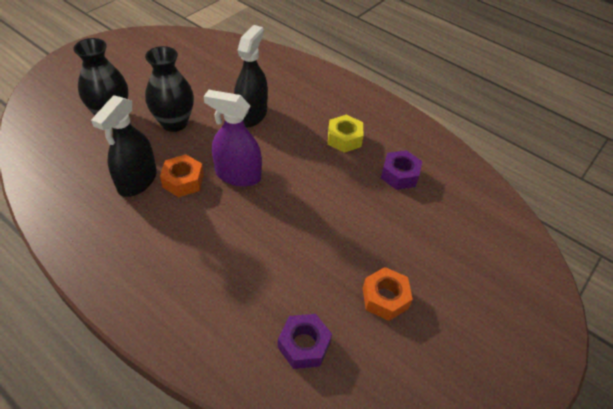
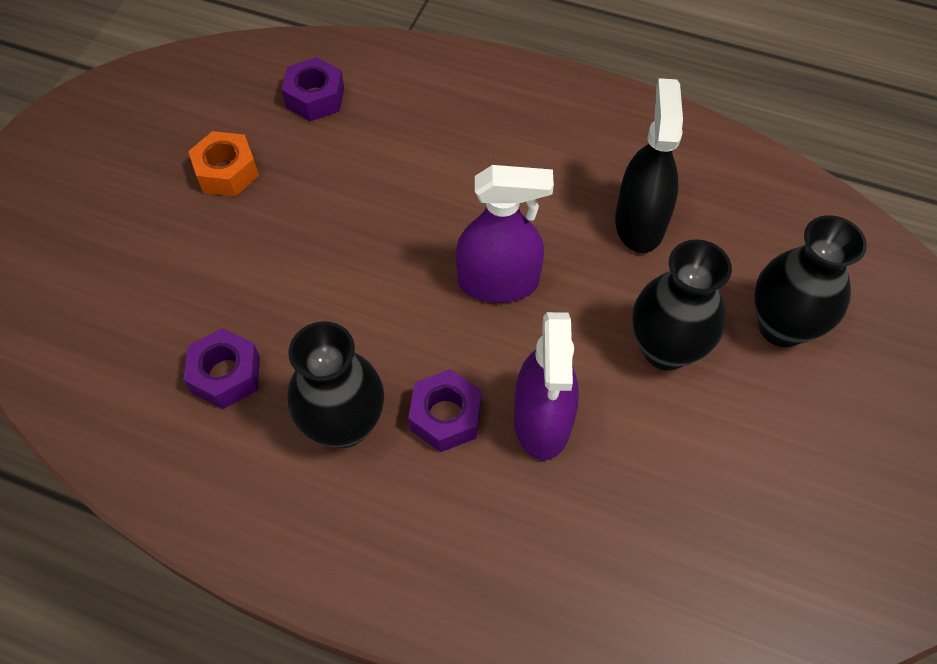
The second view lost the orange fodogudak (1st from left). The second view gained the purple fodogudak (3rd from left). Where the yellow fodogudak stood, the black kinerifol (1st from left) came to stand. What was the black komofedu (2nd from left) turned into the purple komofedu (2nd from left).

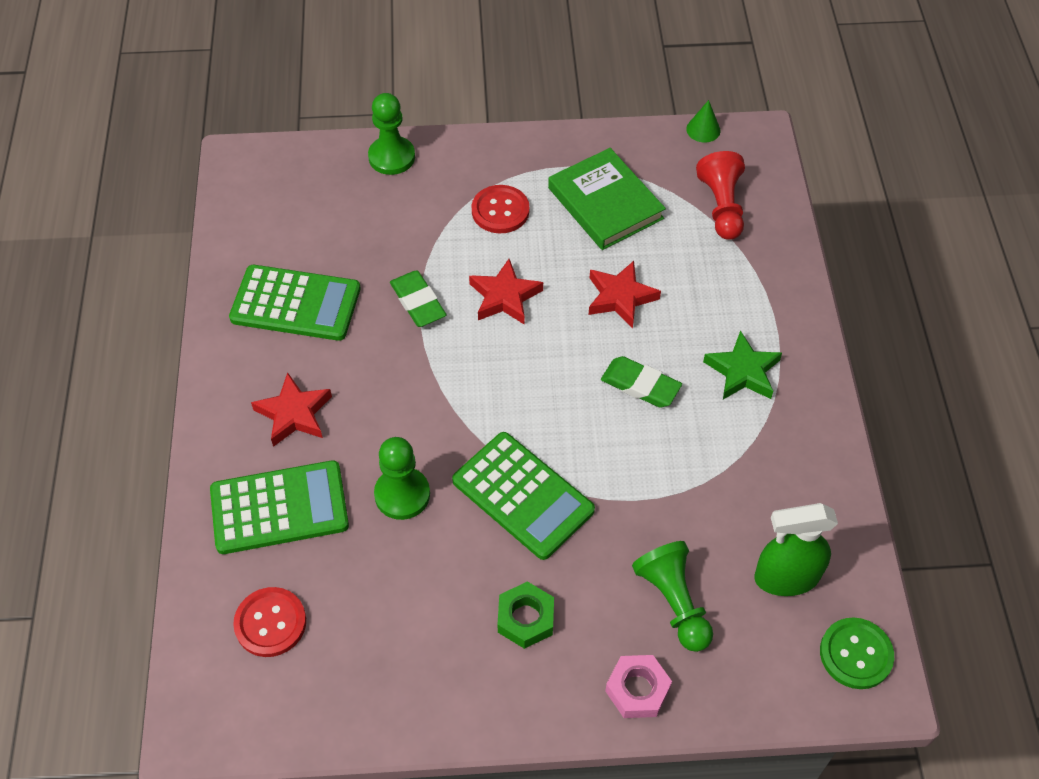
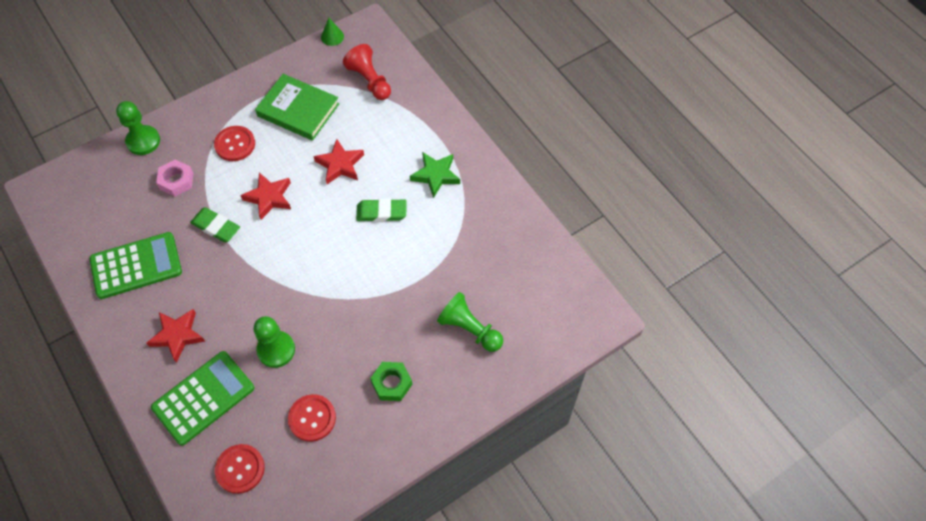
The second view lost the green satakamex (3rd from left). The second view lost the green komofedu. The second view lost the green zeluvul. The second view gained the red zeluvul (3rd from left). The pink fodogudak ended up elsewhere.

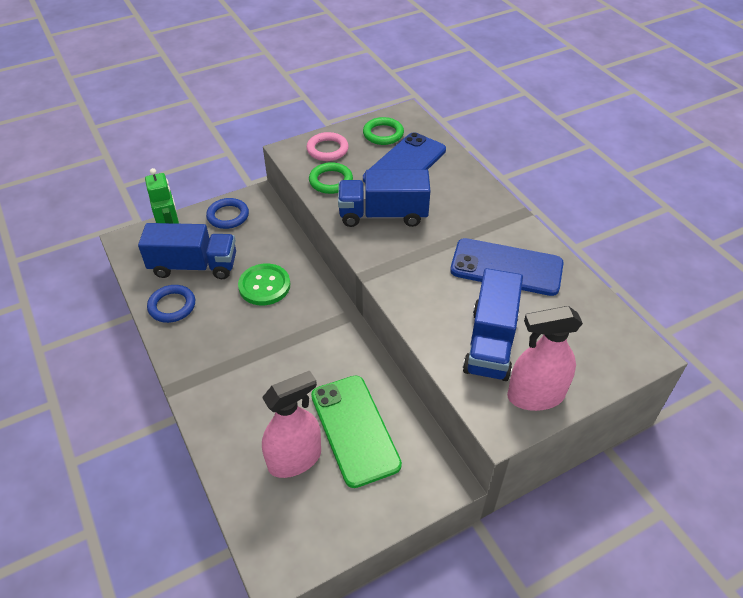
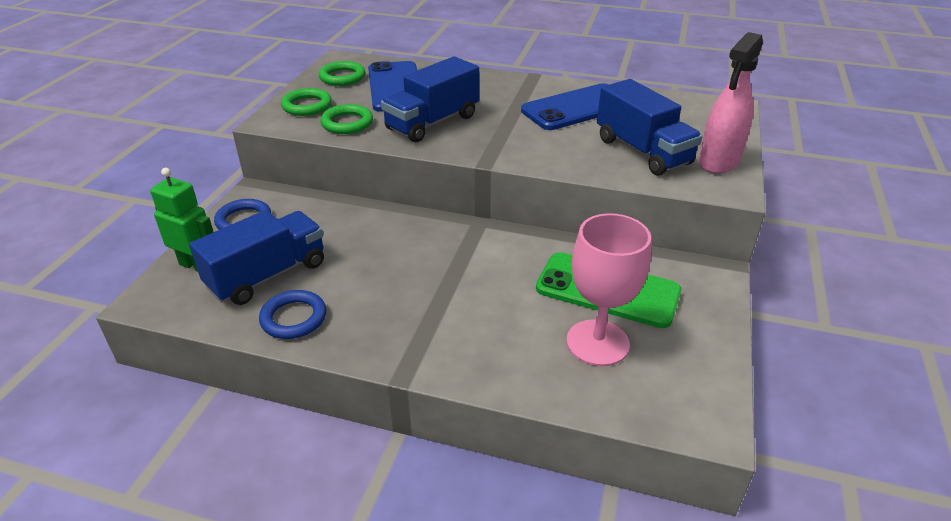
The second view lost the green zeluvul. Where the pink komofedu (1st from left) stood, the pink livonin came to stand. What was the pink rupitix turned into the green rupitix (1st from left).

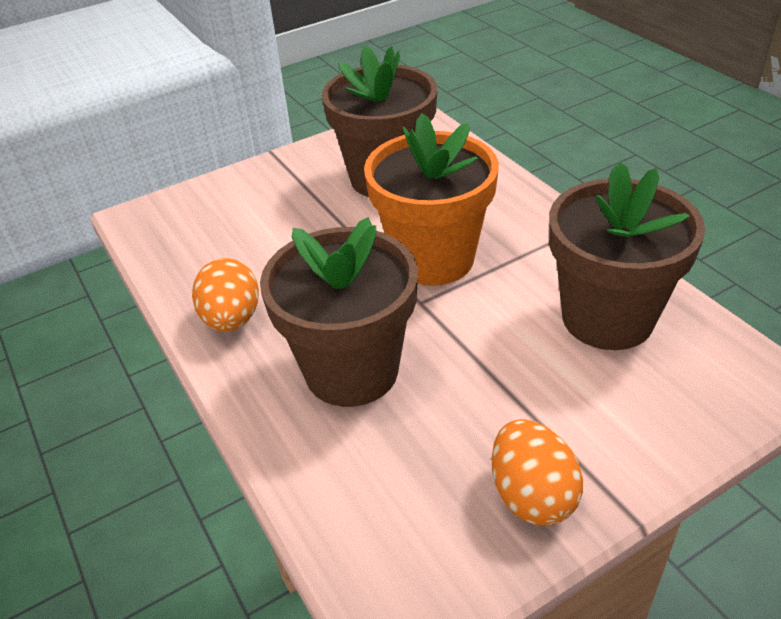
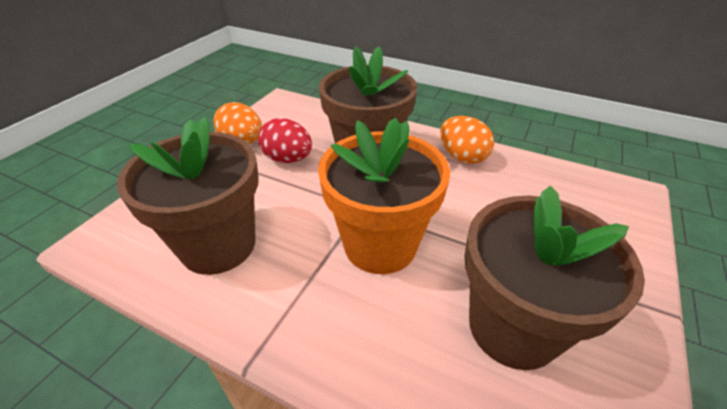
The second view gained the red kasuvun.

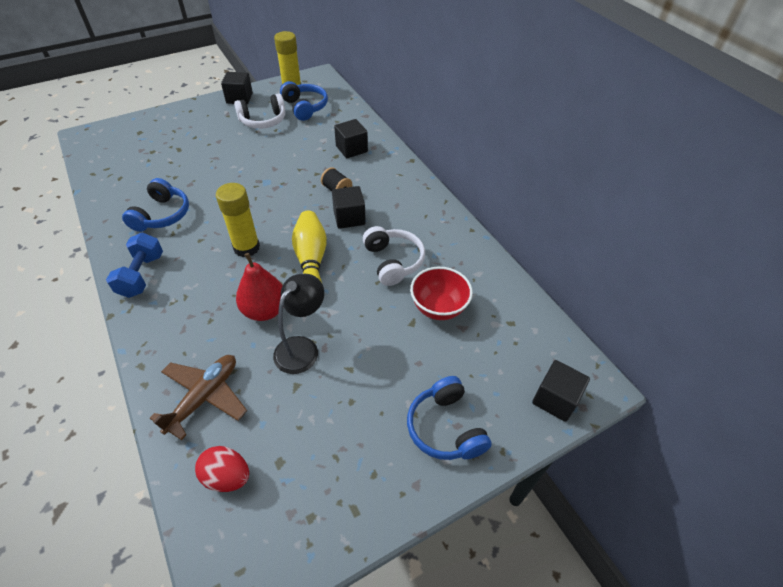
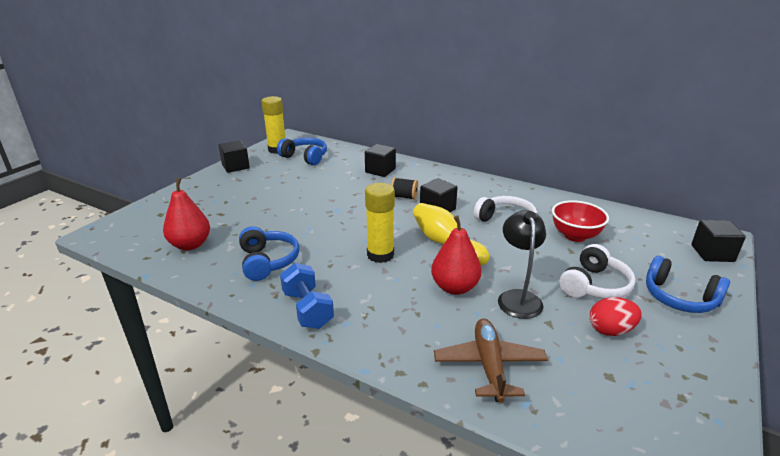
The second view gained the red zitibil (1st from left). The red kasuvun ended up elsewhere. The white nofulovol (1st from left in the first image) ended up elsewhere.

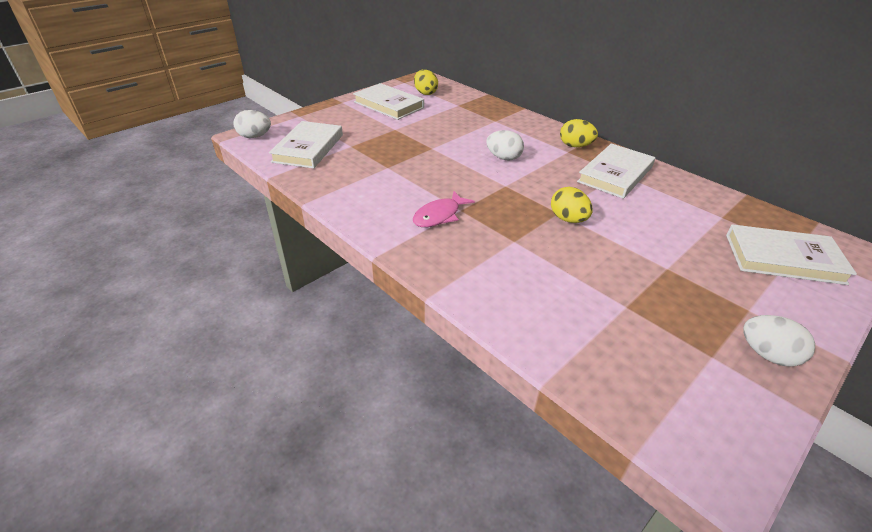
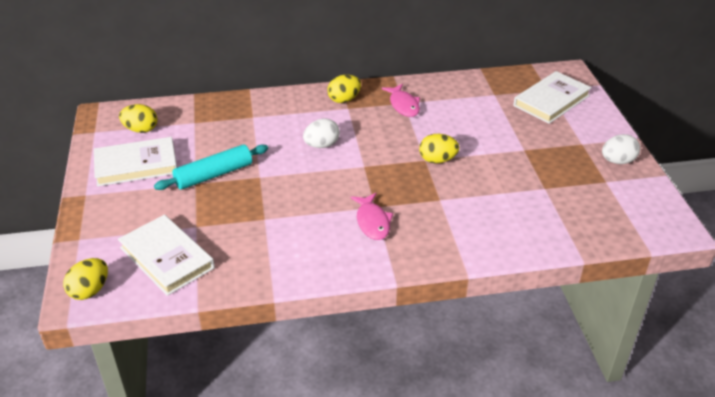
The second view gained the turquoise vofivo. Where the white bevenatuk (3rd from left) stood, the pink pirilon (2nd from left) came to stand. What was the white kasuvun (1st from left) turned into the yellow kasuvun (1st from left).

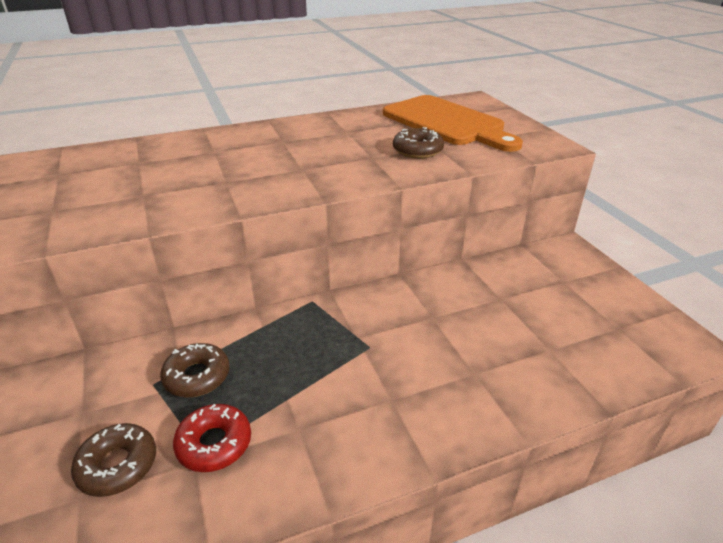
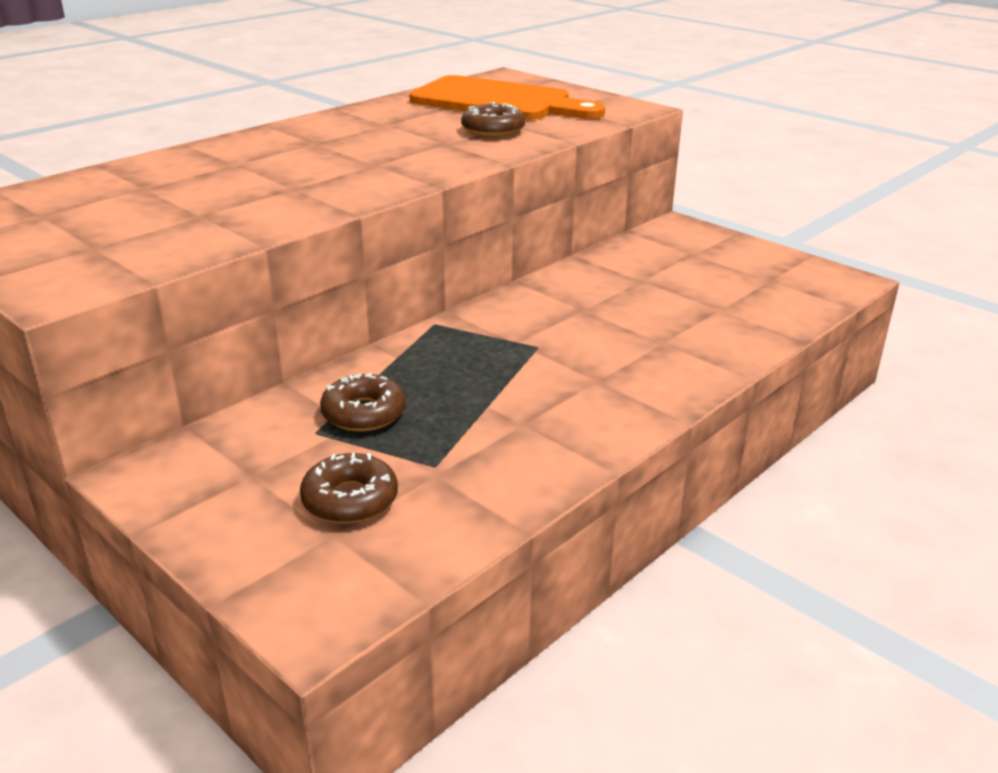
The second view lost the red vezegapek.

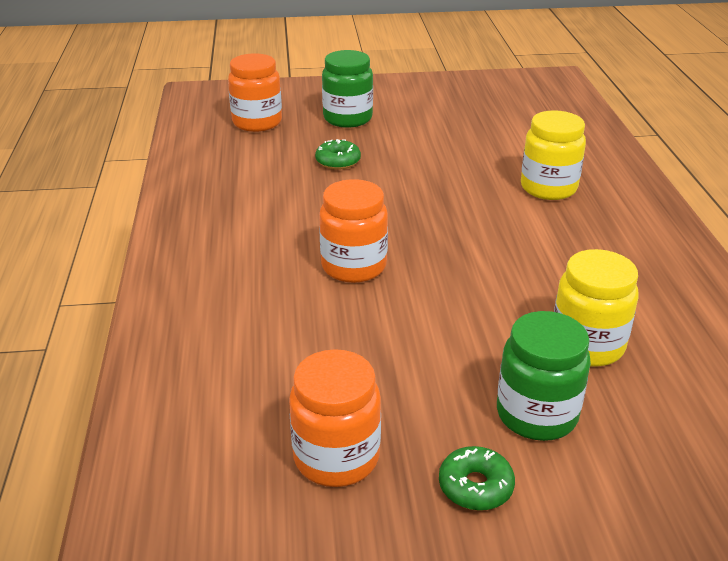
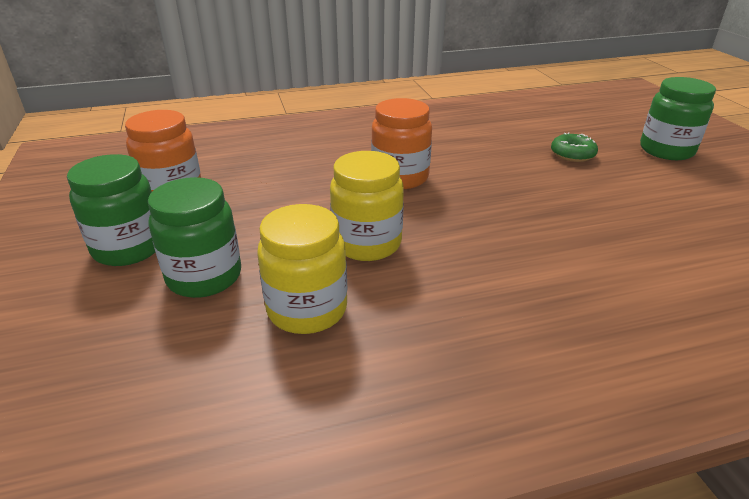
The second view lost the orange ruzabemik (1st from left). The yellow ruzabemik (1st from left in the first image) ended up elsewhere. Where the green vezegapek (2nd from left) stood, the green ruzabemik (1st from left) came to stand.

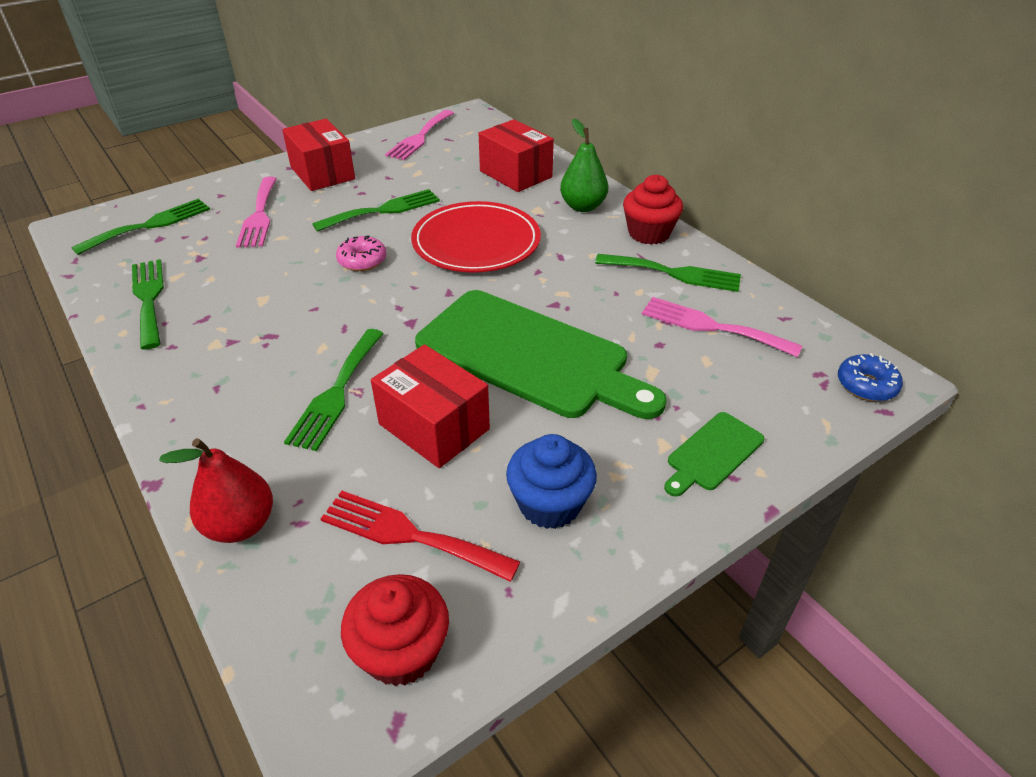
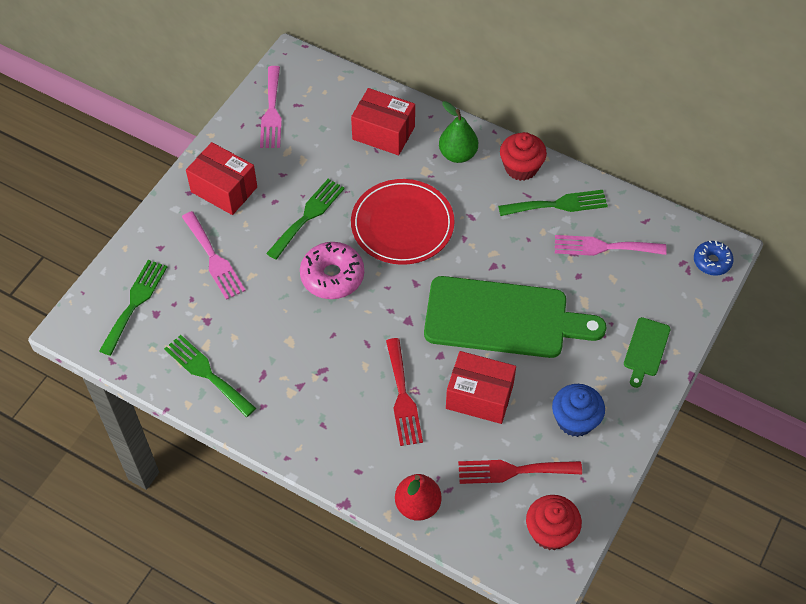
What was the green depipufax (3rd from left) turned into the red depipufax (1st from left). The size of the pink vezegapek changed by a factor of 1.63.

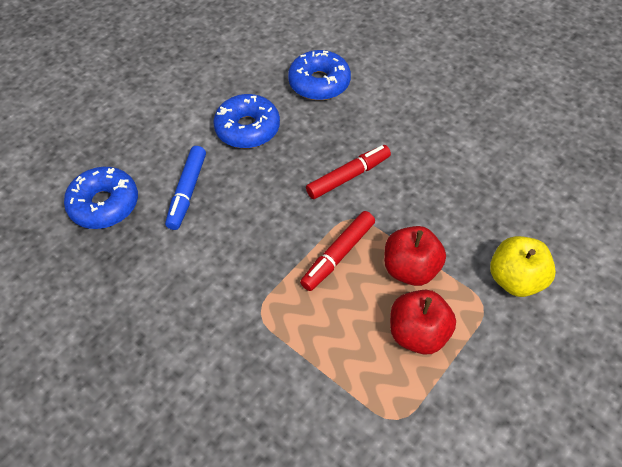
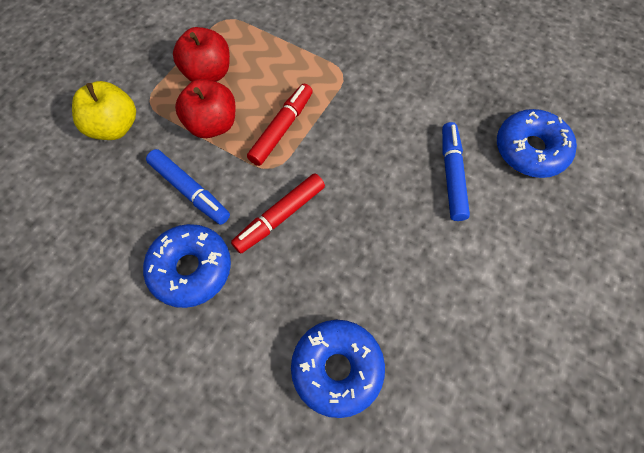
The second view gained the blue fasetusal (1st from left). The blue vezegapek (2nd from left in the first image) ended up elsewhere.

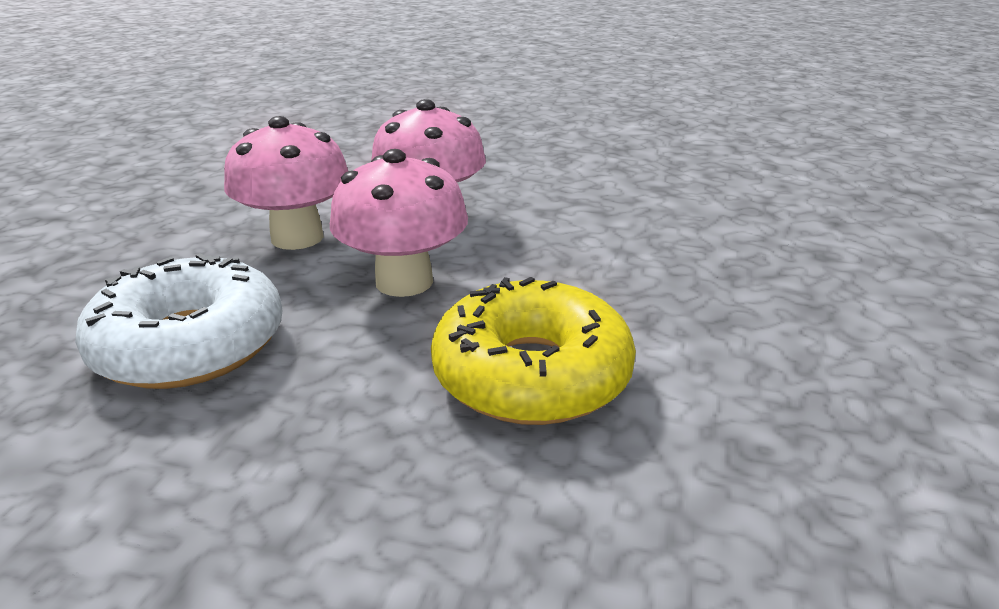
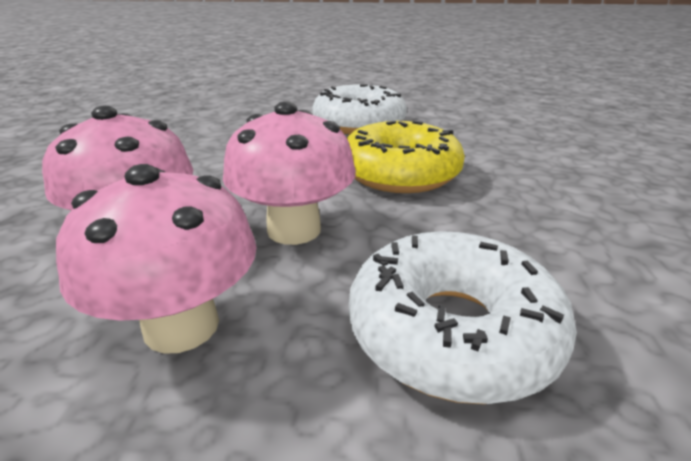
The second view gained the white vezegapek (1st from left).

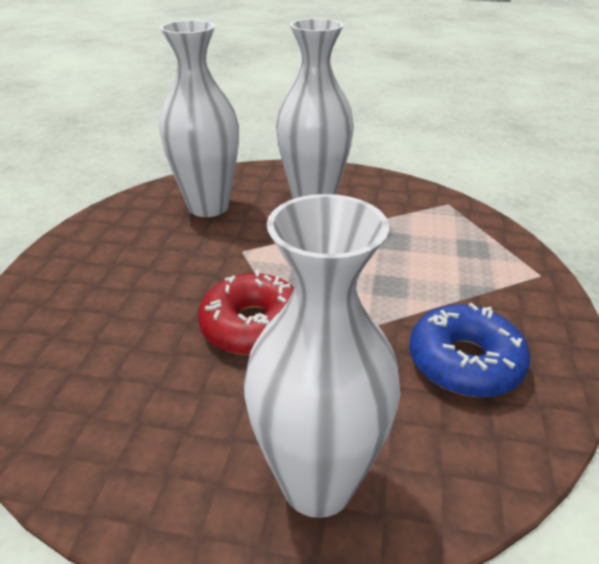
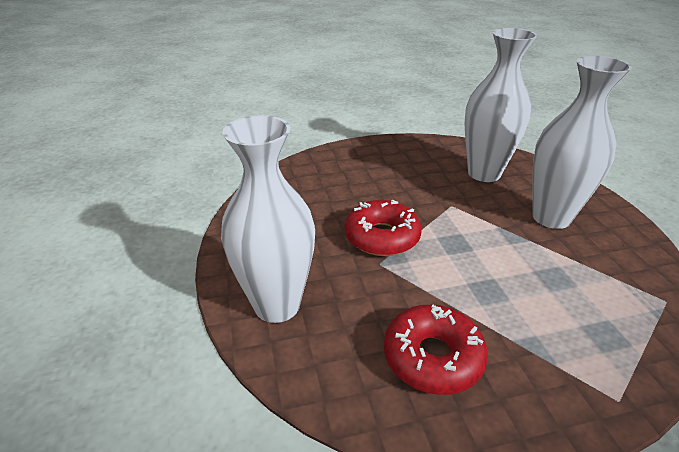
What was the blue vezegapek turned into the red vezegapek (2nd from left).

